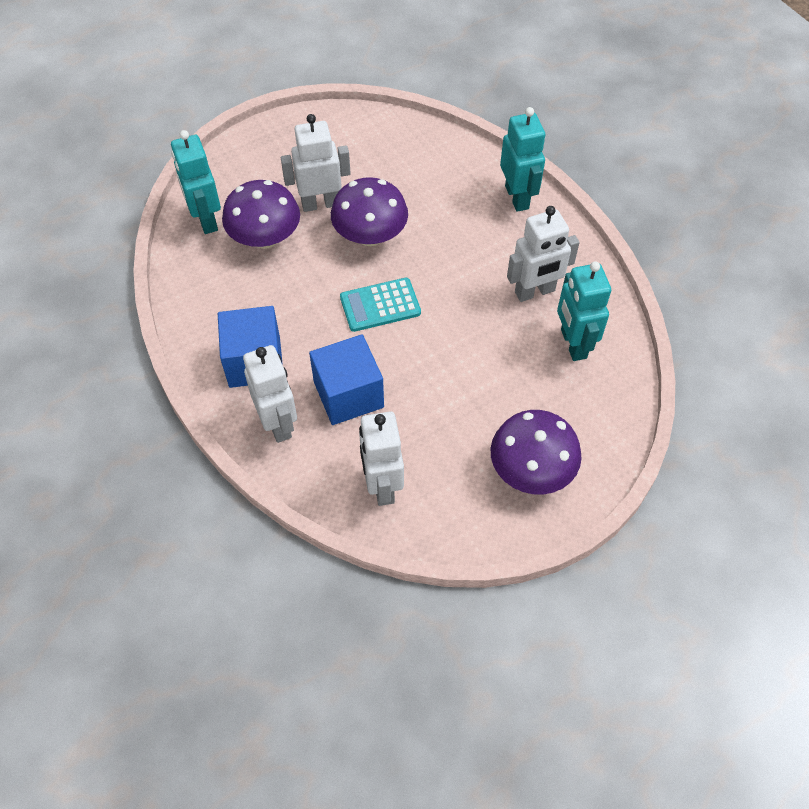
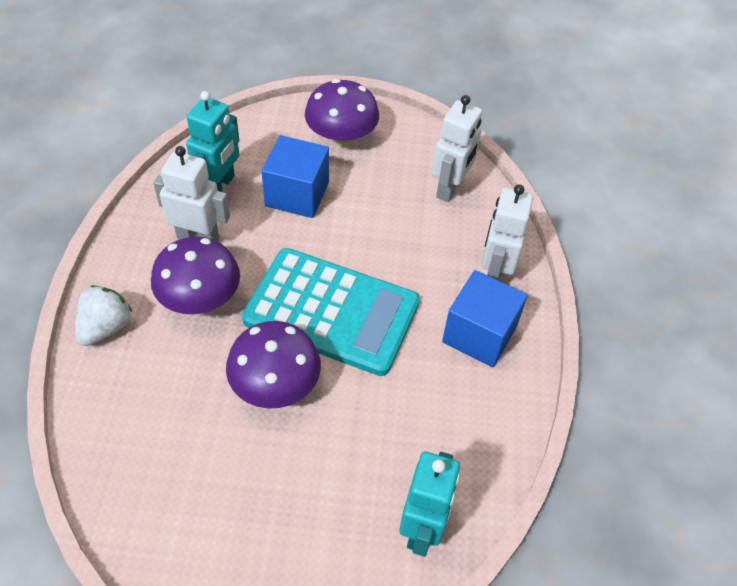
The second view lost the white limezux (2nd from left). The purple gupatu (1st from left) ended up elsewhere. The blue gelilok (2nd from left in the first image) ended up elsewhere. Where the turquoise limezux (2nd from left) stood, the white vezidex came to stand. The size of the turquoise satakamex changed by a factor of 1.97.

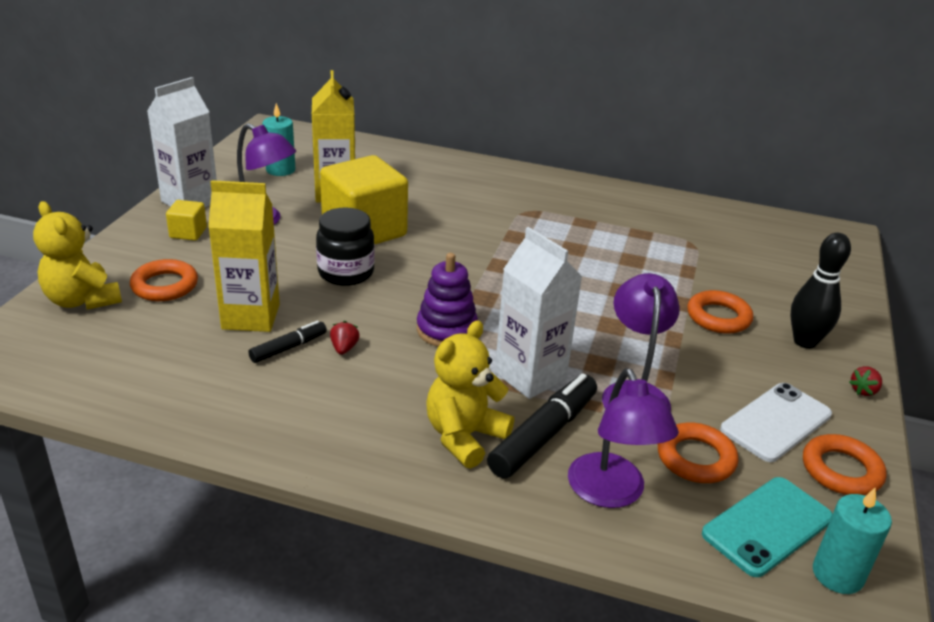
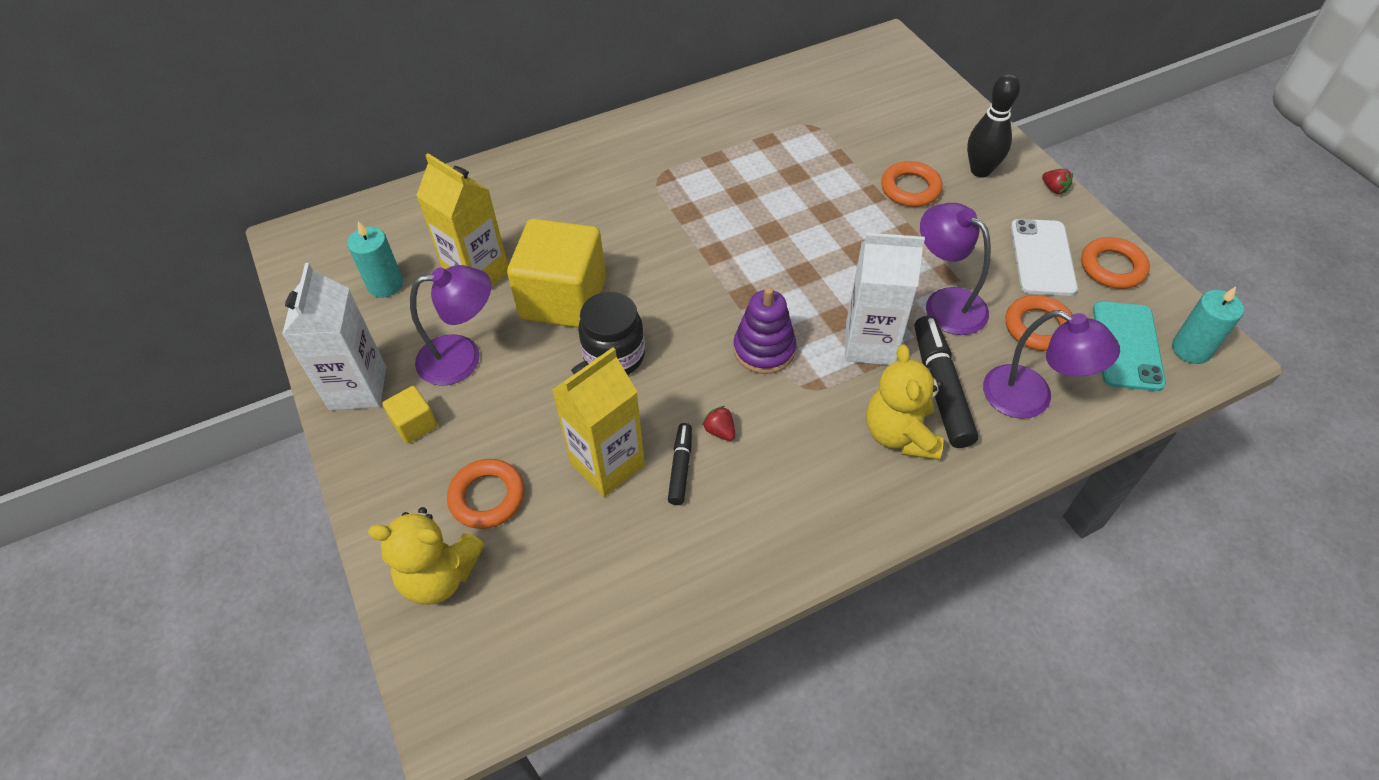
The red vezidex (2nd from left) ended up facing another way, 45 degrees counterclockwise from before.

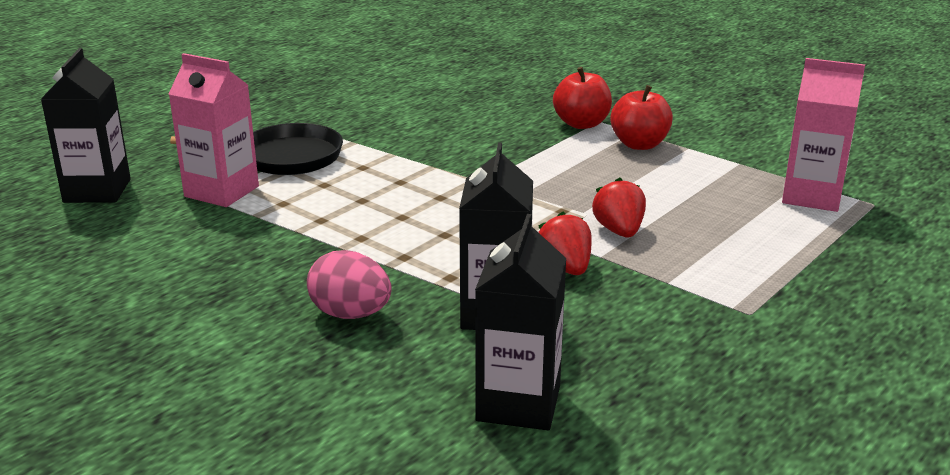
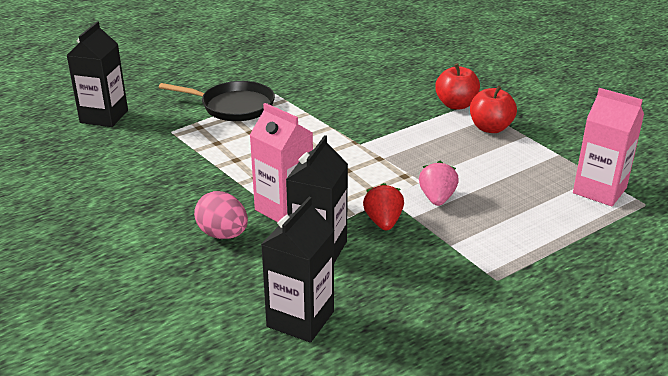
The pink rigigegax (1st from left) ended up elsewhere. What was the red vezidex (2nd from left) turned into the pink vezidex.

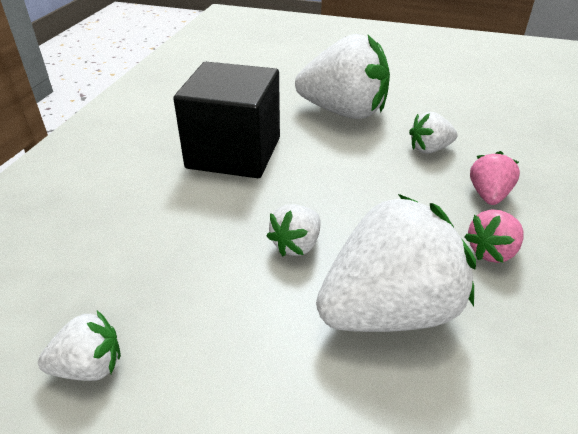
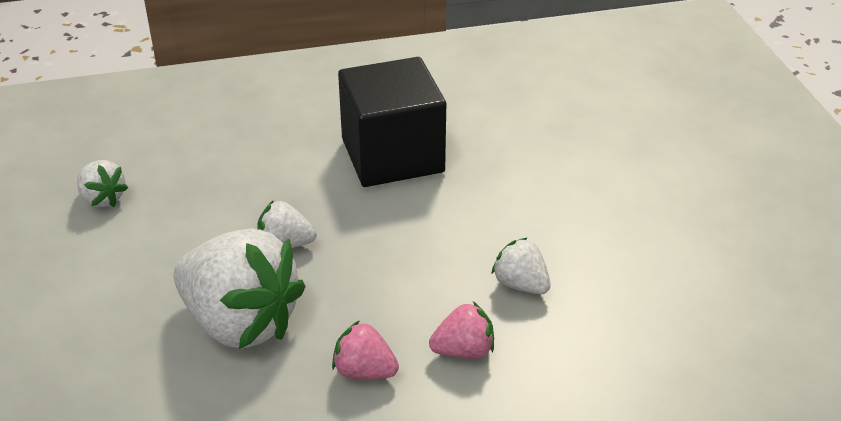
The second view lost the white vezidex (3rd from left).

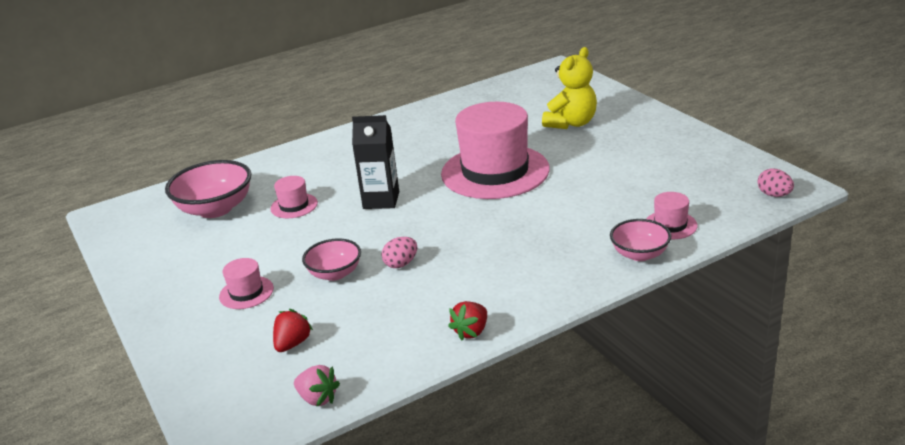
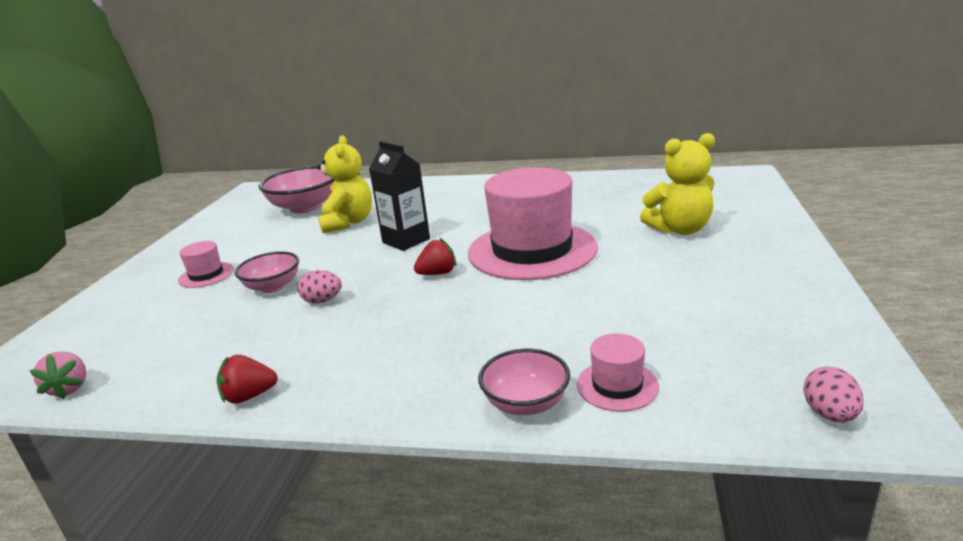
The red vezidex (1st from left in the first image) ended up elsewhere. Where the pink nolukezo (2nd from left) stood, the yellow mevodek (1st from left) came to stand.

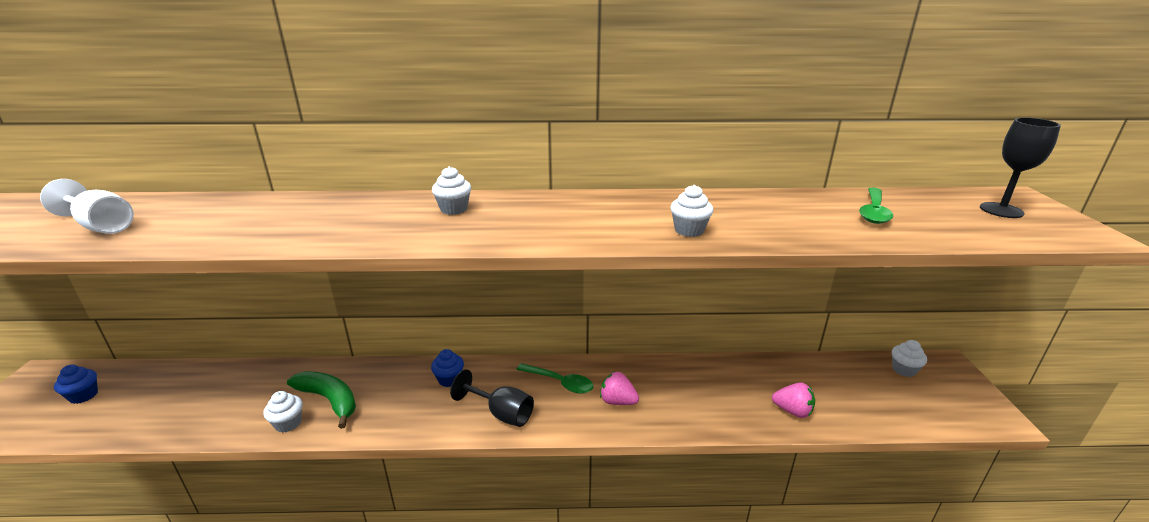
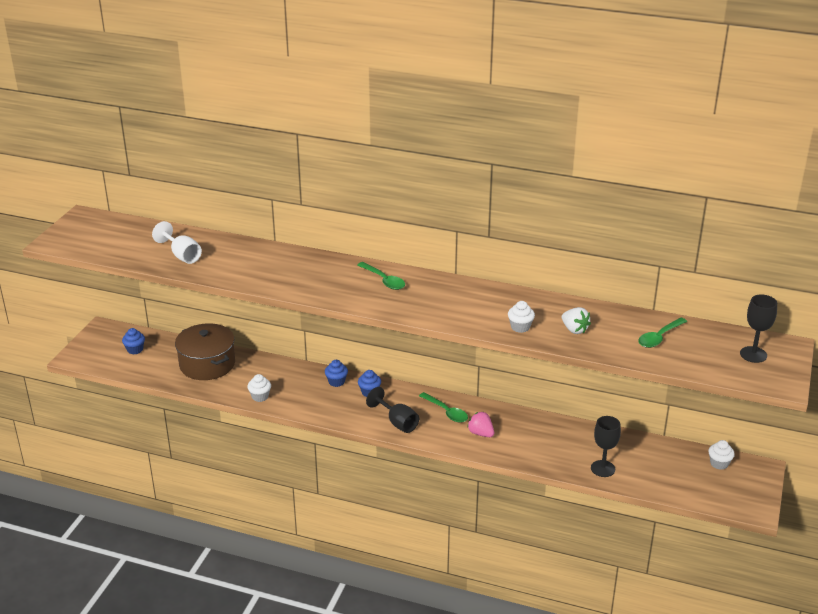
The second view lost the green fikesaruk. The second view gained the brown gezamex. The second view gained the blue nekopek (2nd from left). The second view gained the white vezidex. Where the white nekopek (2nd from left) stood, the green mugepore (1st from left) came to stand. Where the pink vezidex (2nd from left) stood, the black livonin (2nd from left) came to stand.

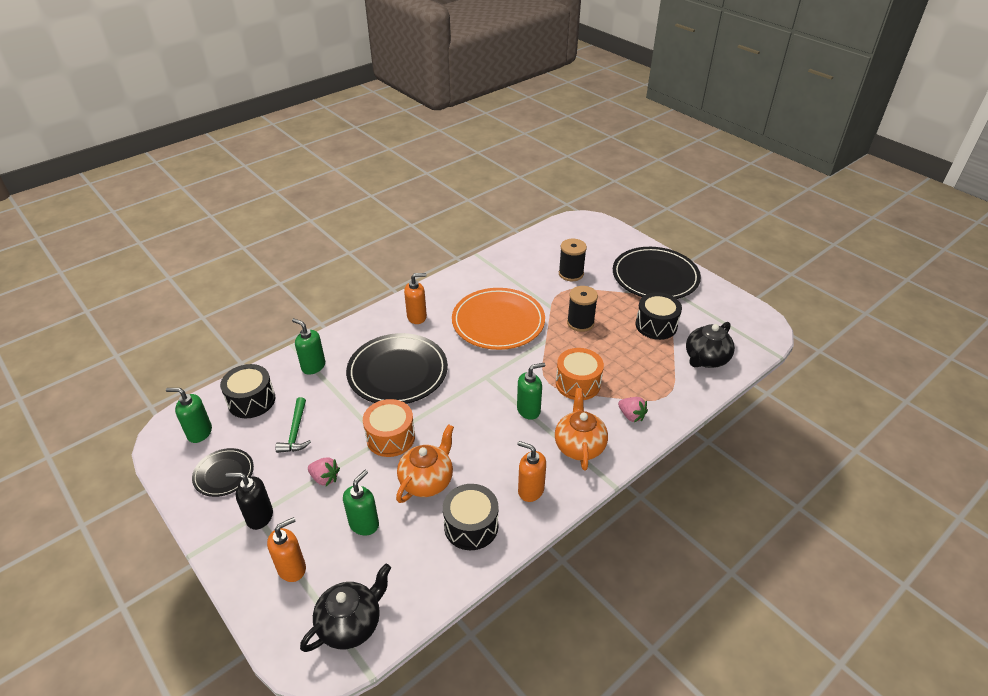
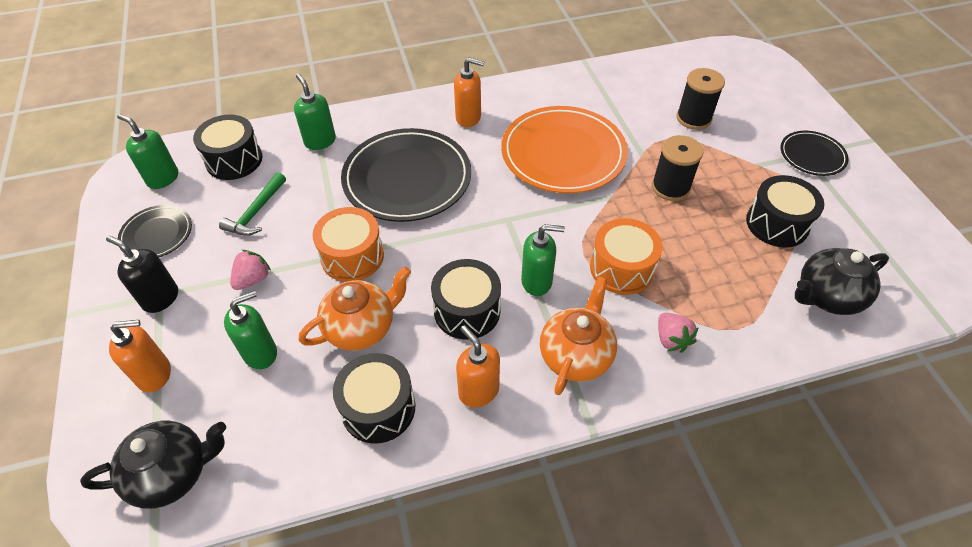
The second view gained the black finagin (3rd from left). The pink vezidex (1st from left) ended up facing another way, 105 degrees counterclockwise from before. The size of the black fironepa (3rd from left) changed by a factor of 0.51.

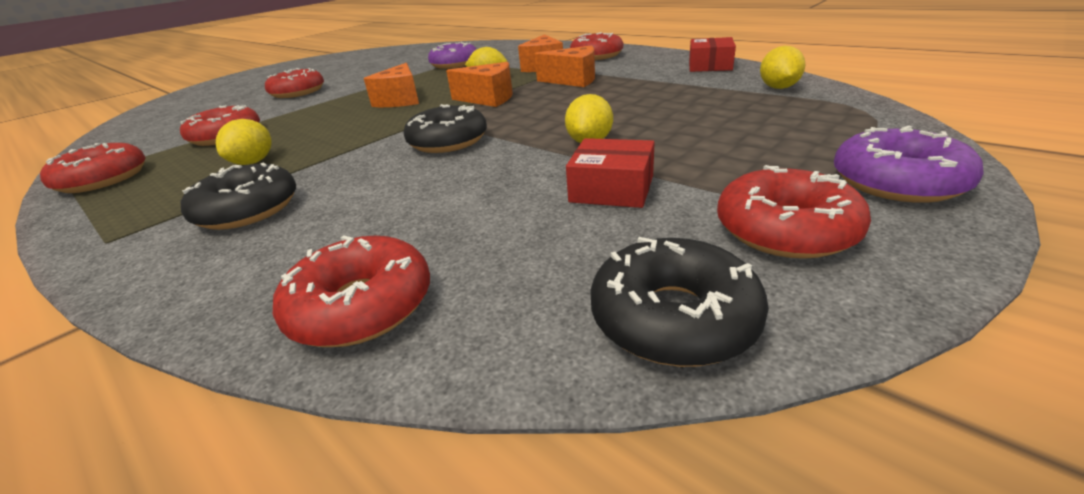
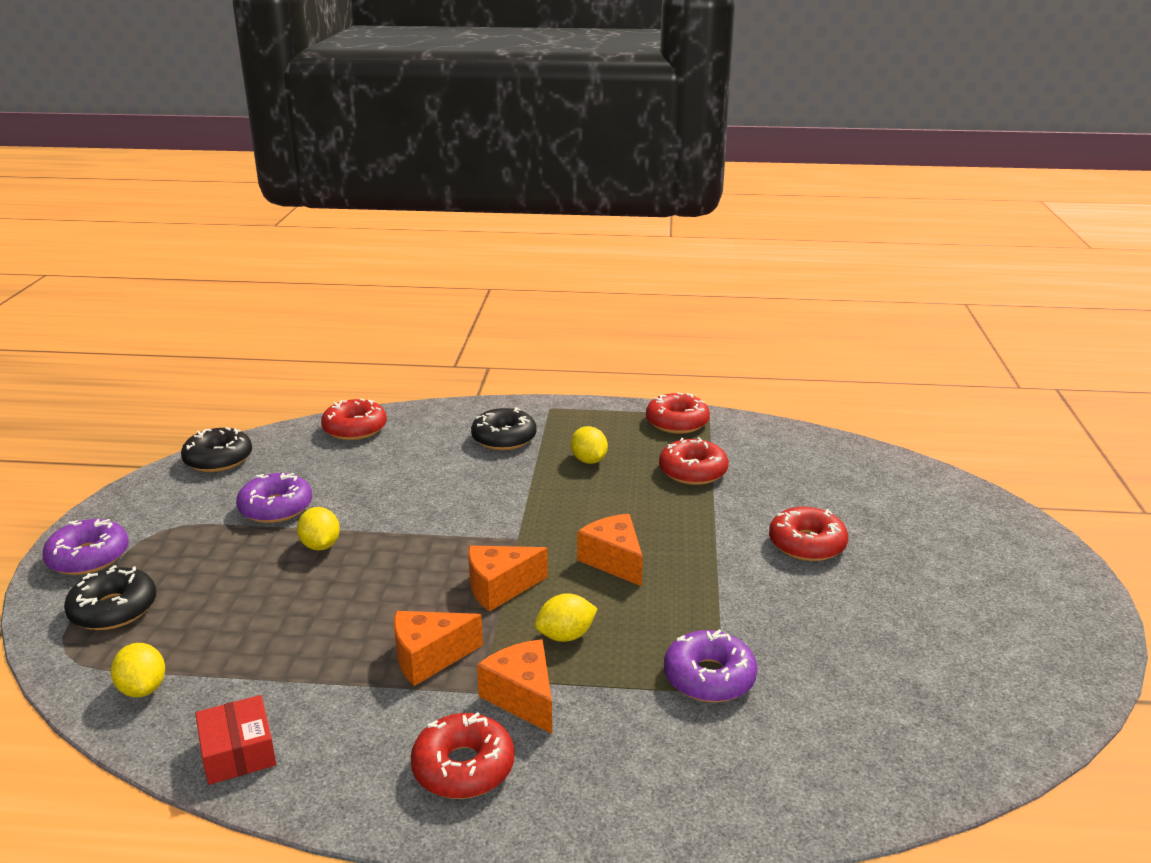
The second view lost the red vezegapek (6th from left). The black vezegapek (2nd from left in the first image) ended up elsewhere. Where the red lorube (1st from left) stood, the purple vezegapek (2nd from left) came to stand.

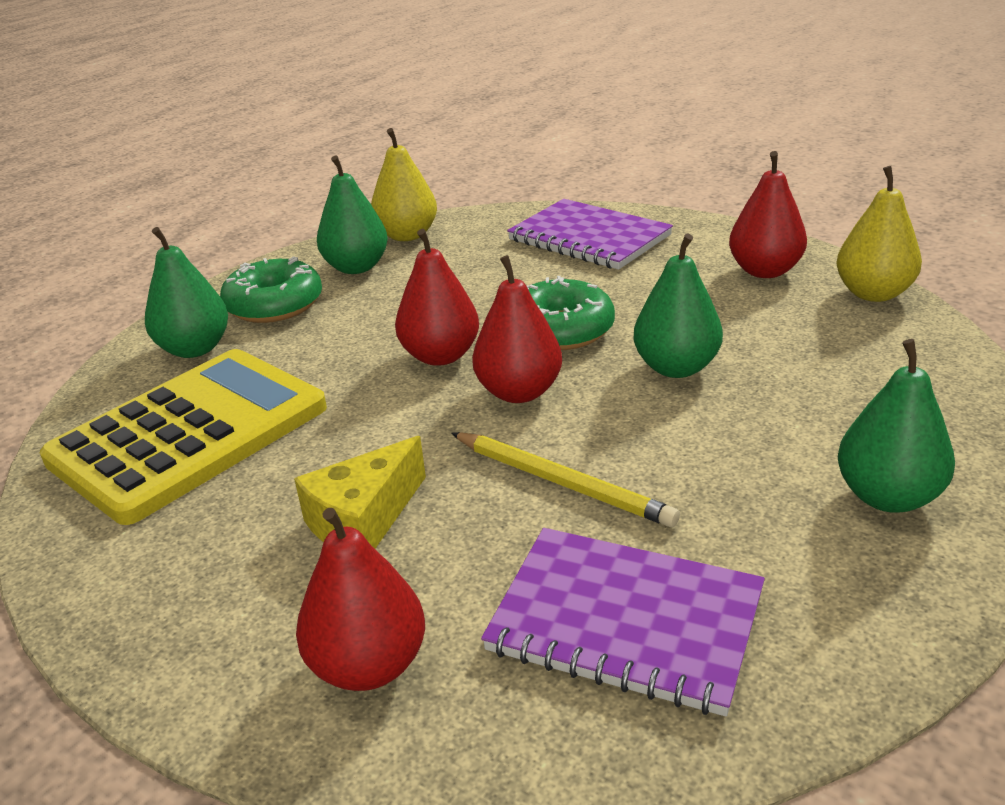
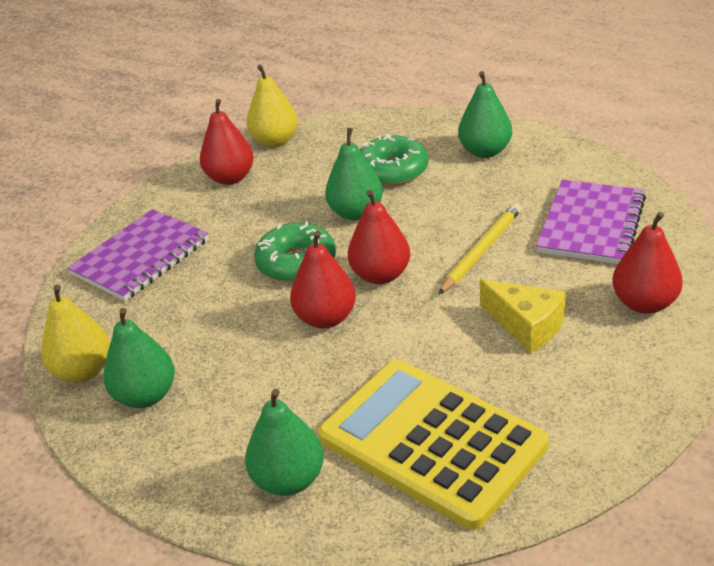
The green vezegapek (1st from left in the first image) ended up elsewhere.

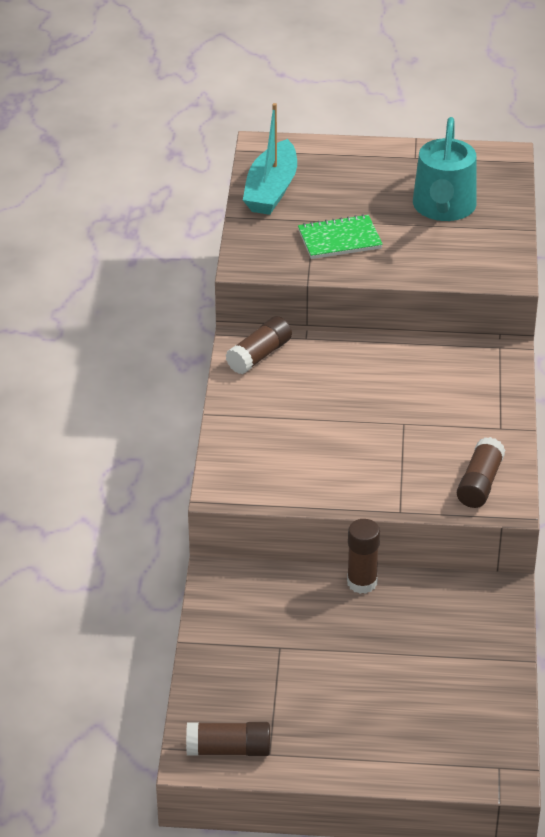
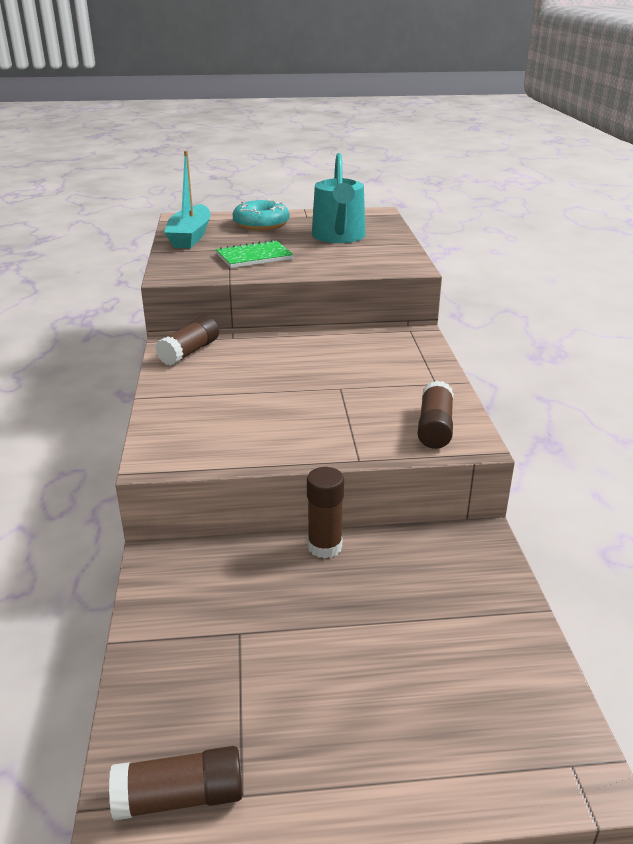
The second view gained the turquoise vezegapek.

